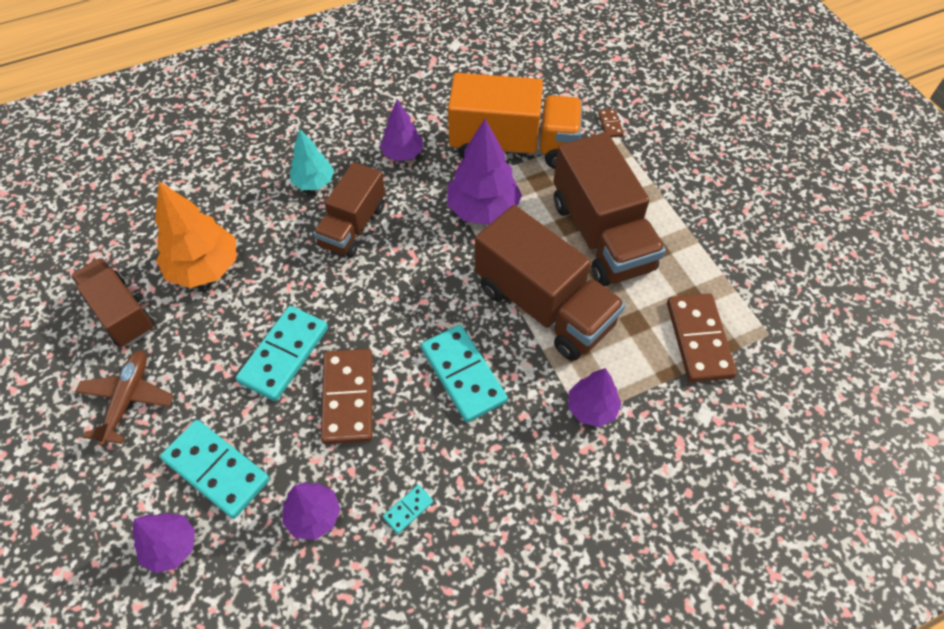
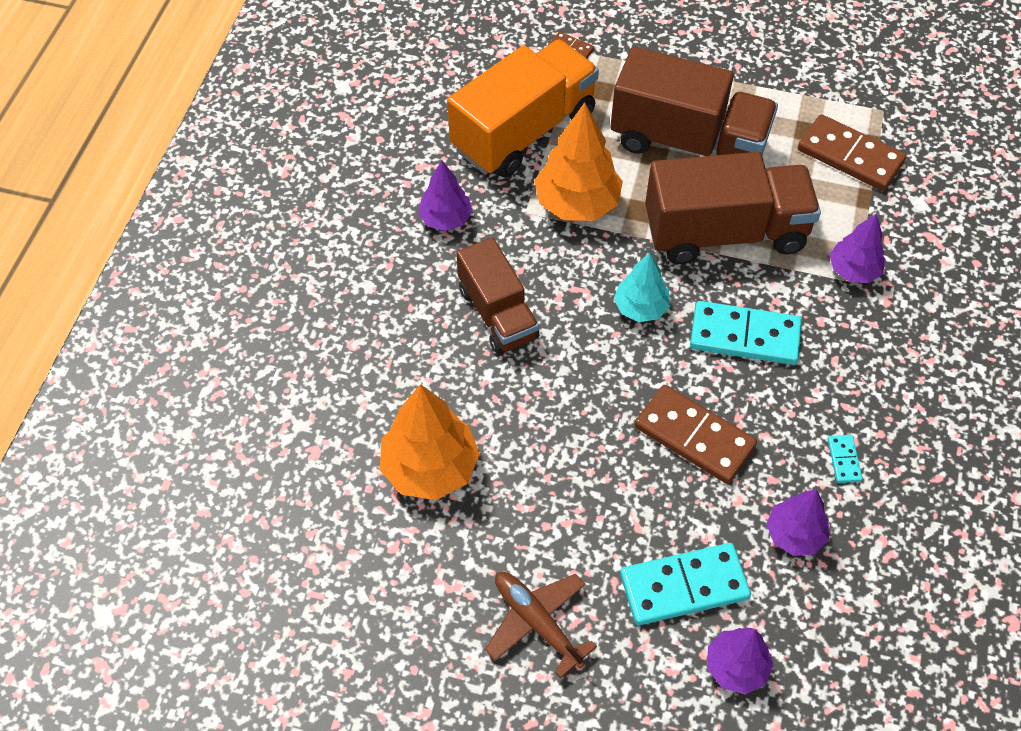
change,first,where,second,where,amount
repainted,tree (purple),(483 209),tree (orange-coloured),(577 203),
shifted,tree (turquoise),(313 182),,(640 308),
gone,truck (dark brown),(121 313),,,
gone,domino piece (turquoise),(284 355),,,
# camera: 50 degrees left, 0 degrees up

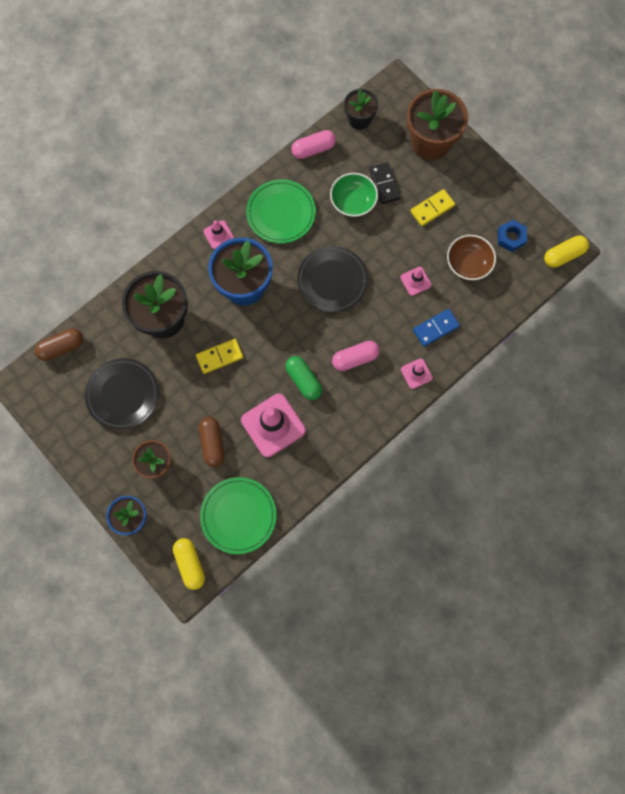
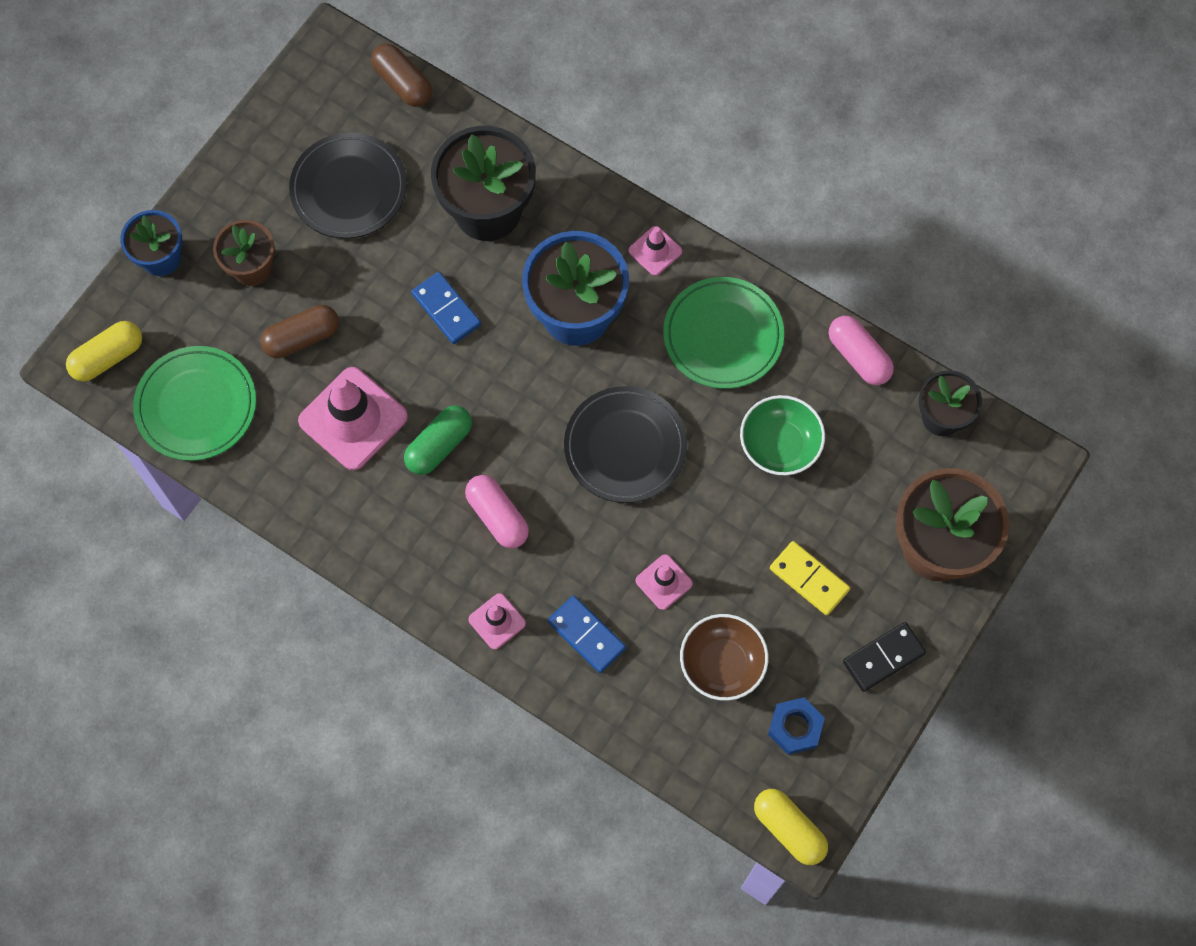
change,first,where,second,where,amount
shifted,domino piece (ebony),(384 184),,(883 658),
repainted,domino piece (yellow),(219 356),domino piece (cobalt),(446 309),
# camera: 75 degrees right, 5 degrees down

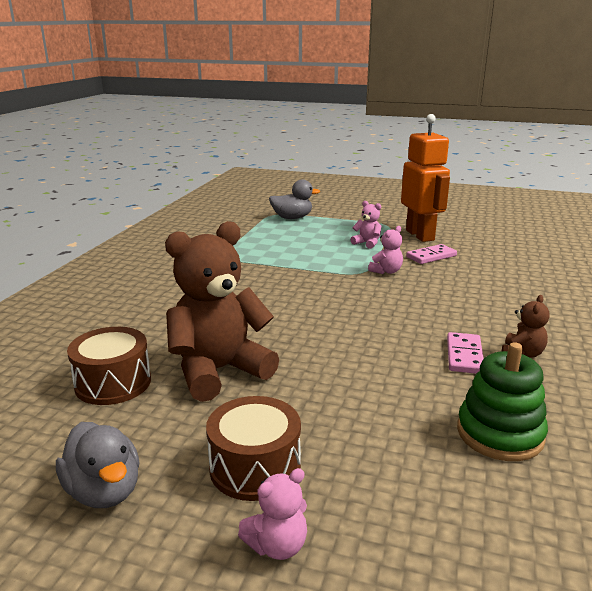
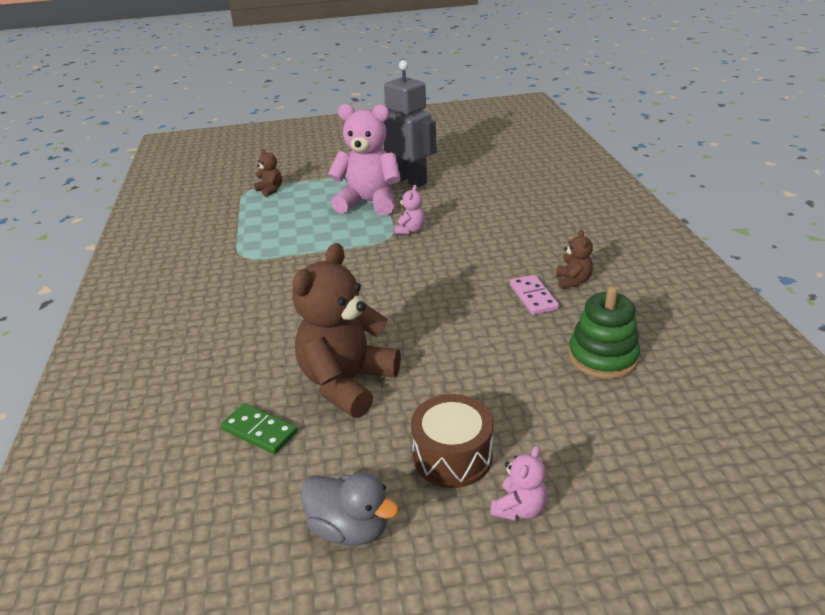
change,first,where,second,where,amount
repainted,robot (orange-coloured),(420 235),robot (grey),(410 180),
swapped,toy duck (grey),(292 218),stuffed bear (dark brown),(270 190),
scaled,stuffed bear (rose-pink),(367 243),,(369 203),x2.26
gone,domino piece (rose-pink),(431 256),,,
swapped,drum (dark brown),(113 383),domino piece (emerald),(259 431),
# camera: 25 degrees left, 10 degrees up

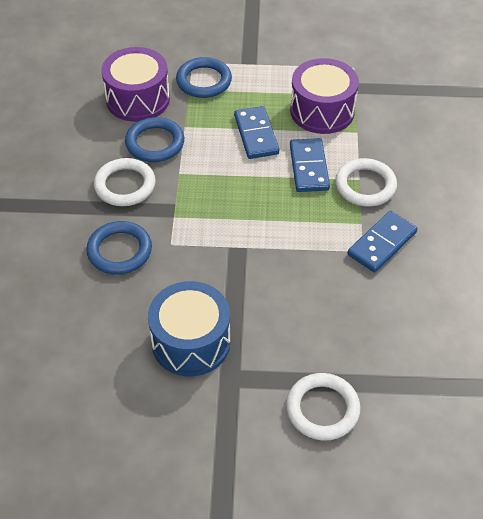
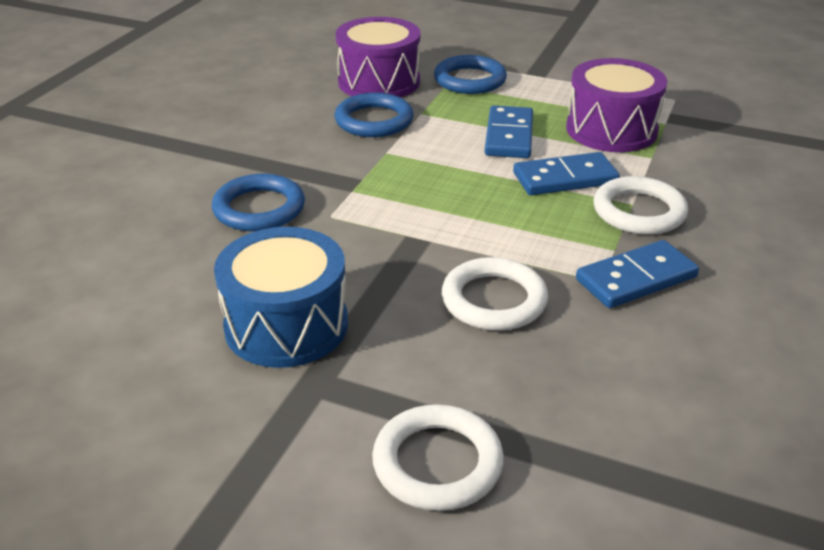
change,first,where,second,where,amount
rotated,domino piece (cobalt),(309 167),,(565 178),60 degrees clockwise
shifted,ring (snow-white),(125 185),,(494 300),
# camera: 20 degrees right, 15 degrees down

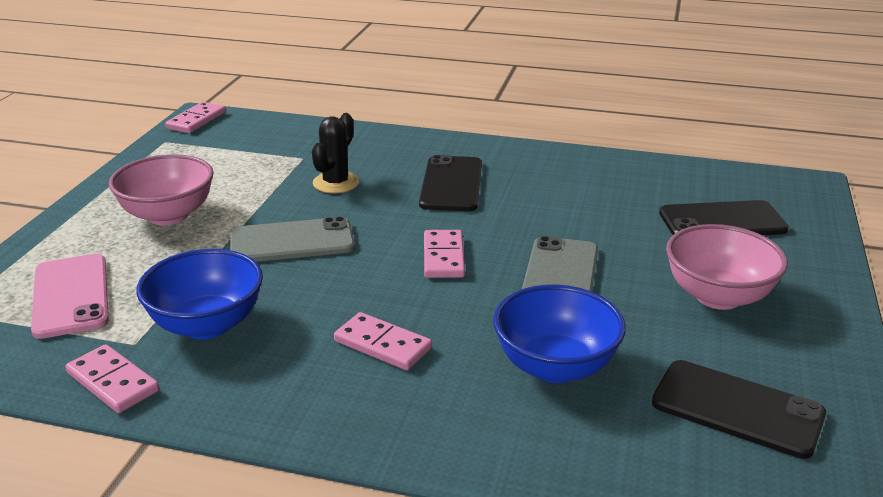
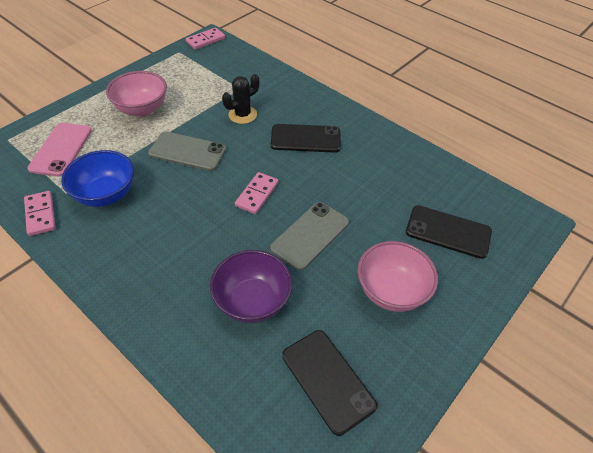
change,first,where,second,where,amount
rotated,phone (ebony),(451 184),,(305 138),60 degrees clockwise
repainted,bowl (cobalt),(555 366),bowl (purple),(252 301),
gone,domino piece (rose-pink),(383 345),,,
# camera: 25 degrees right, 20 degrees up

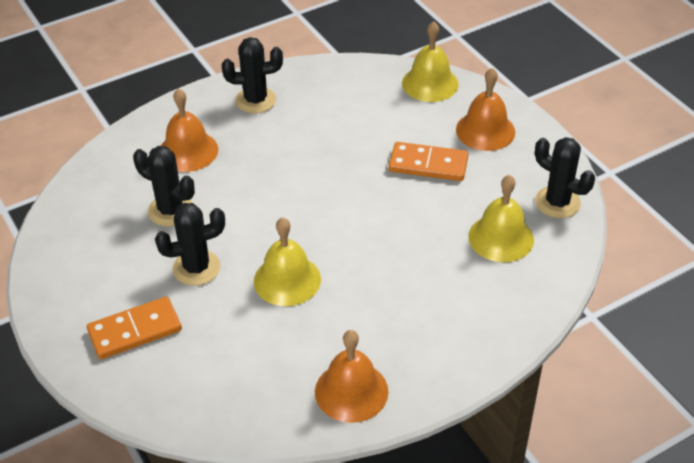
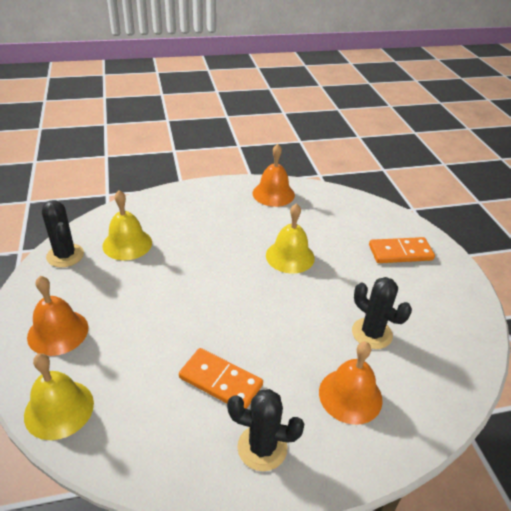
change,first,where,second,where,amount
shifted,domino piece (orange-coloured),(428 164),,(220 381),
gone,saguaro cactus (ebony),(196 268),,,
# camera: 165 degrees left, 5 degrees down

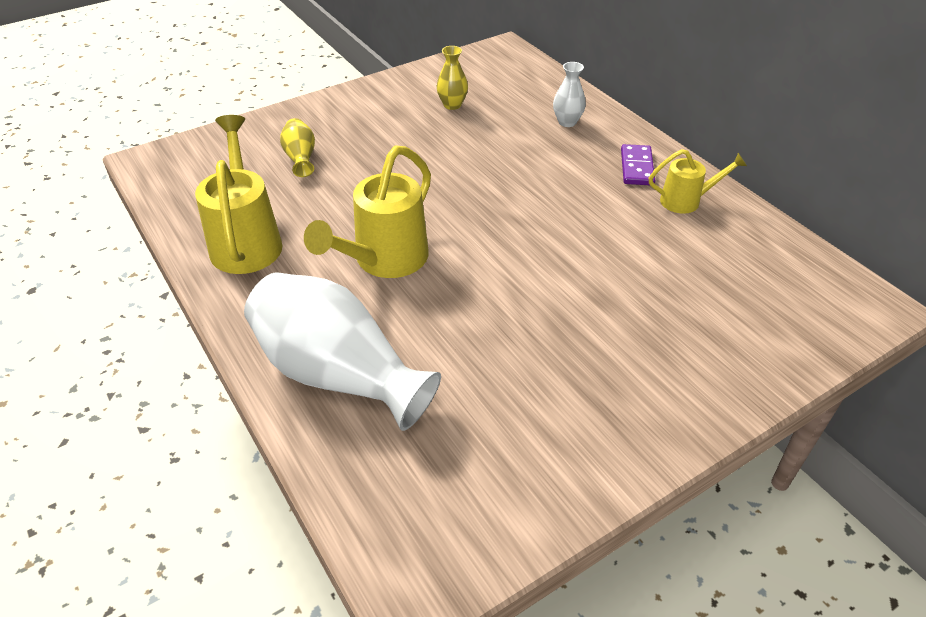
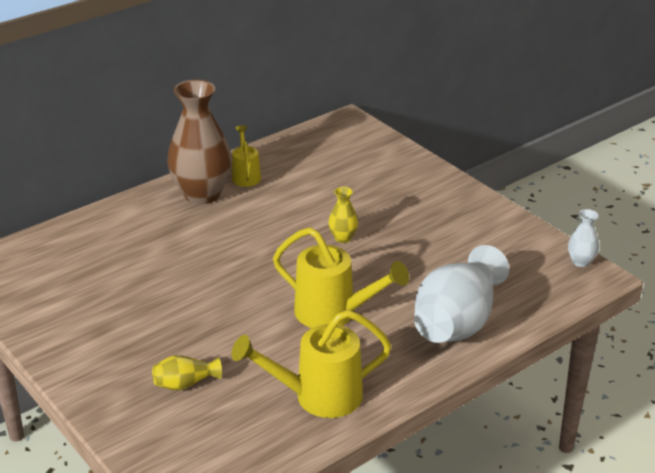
change,first,where,second,where,amount
shifted,tall vase (yellow),(452 105),,(343 238),
shifted,tall vase (snow-white),(567 122),,(581 262),
swapped,domino piece (purple),(636 167),tall vase (dark brown),(202 194),
# camera: 95 degrees left, 10 degrees down

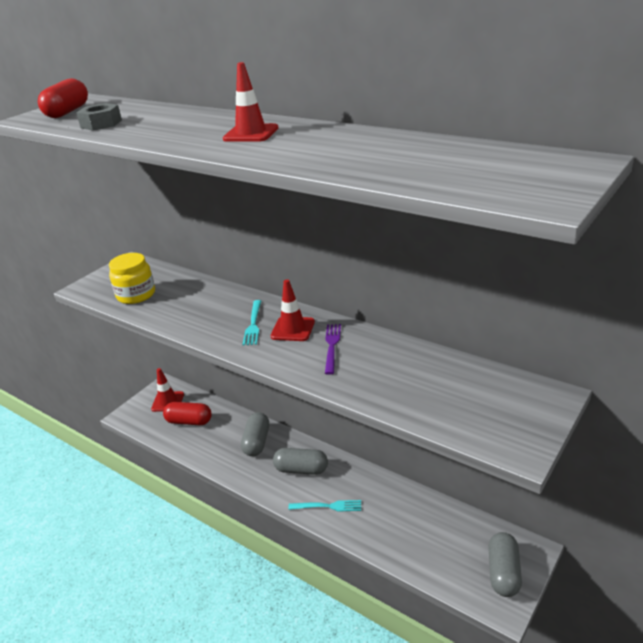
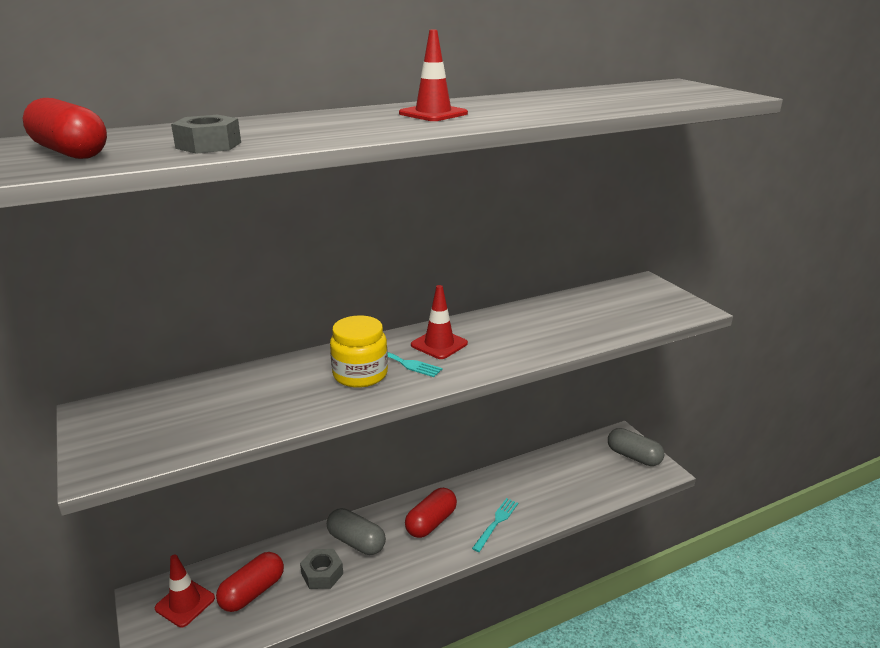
change,first,where,second,where,amount
shifted,jar (yellow),(136 295),,(360 374),
gone,dinner fork (purple),(332 346),,,
repainted,capsule (grey),(301 469),capsule (crimson),(431 522),
new,,,hex nut (grey),(322 574),
# camera: 65 degrees left, 5 degrees down

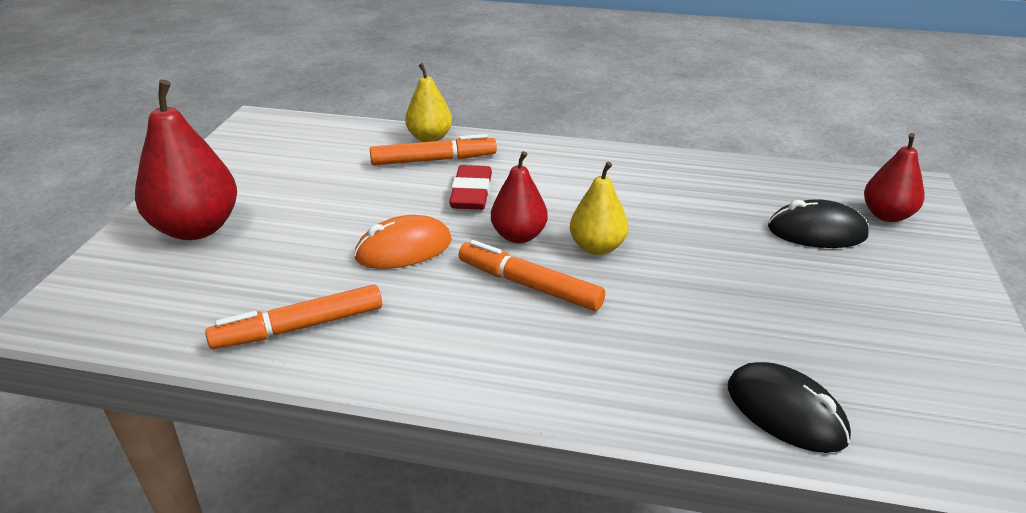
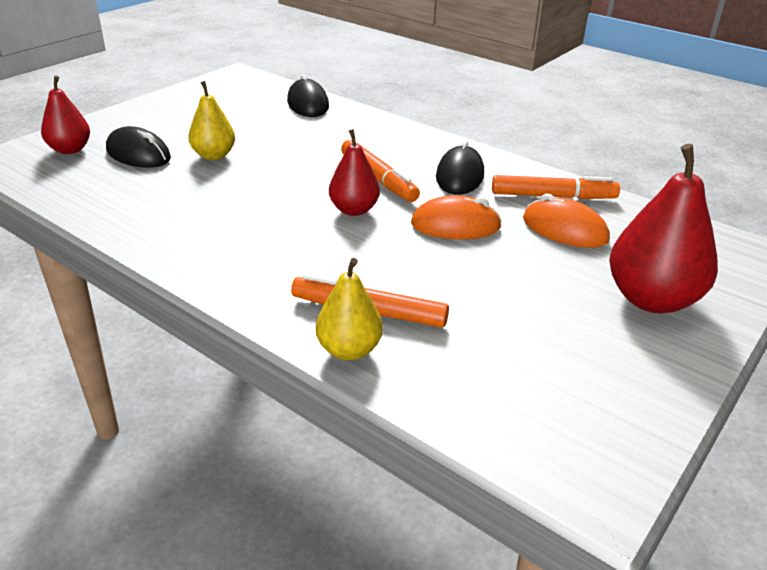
change,first,where,second,where,amount
shifted,pear (yellow),(597 247),,(214 155),
gone,eraser (crimson),(471 193),,,
new,,,PC mouse (ebony),(459 176),
new,,,PC mouse (orange-coloured),(564 229),
# camera: 155 degrees left, 0 degrees up

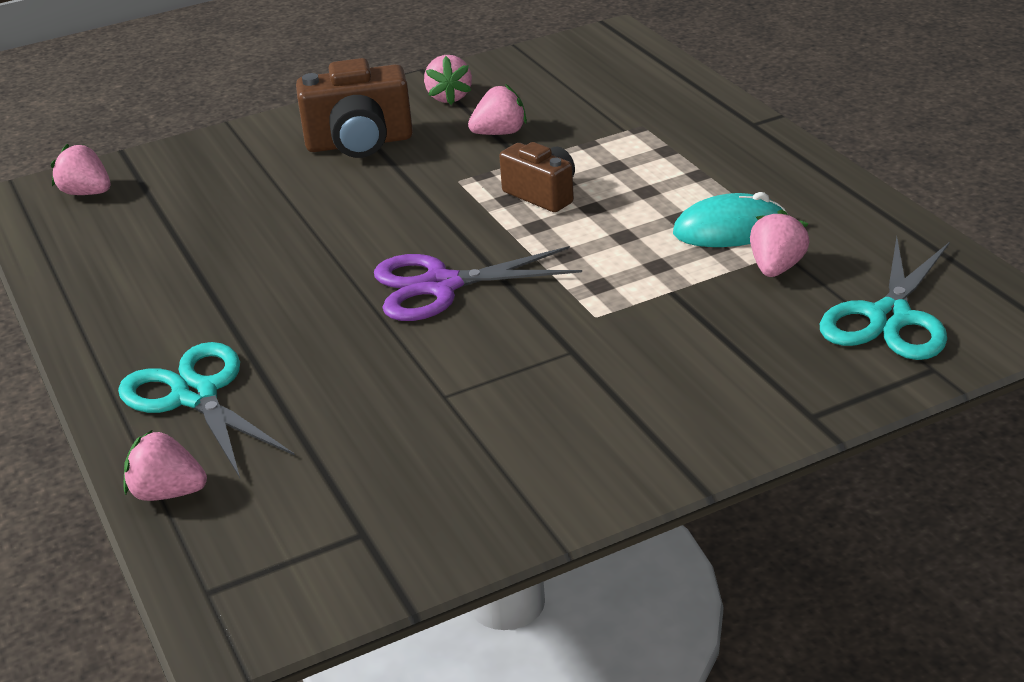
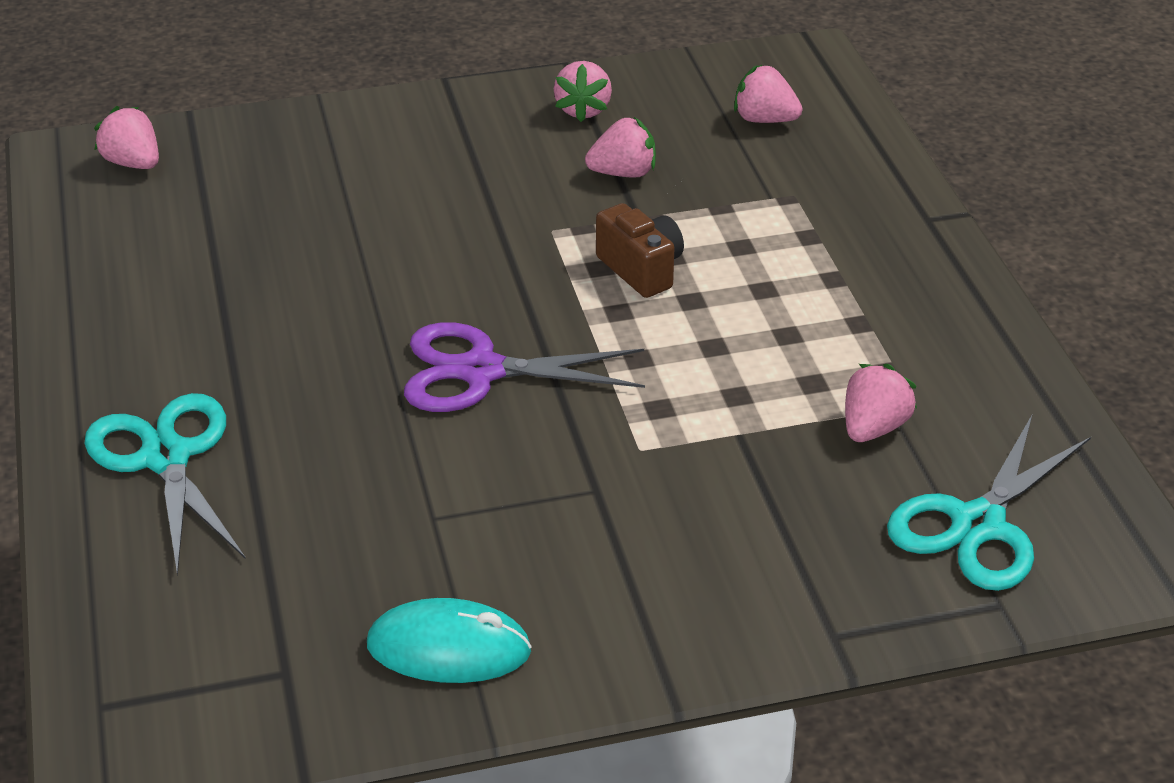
change,first,where,second,where,amount
gone,compact camera (dark brown),(359 143),,,
shifted,PC mouse (turquoise),(730 229),,(448 648),
shifted,strawberry (rose-pink),(167 493),,(764 120),
# camera: 10 degrees right, 5 degrees up

